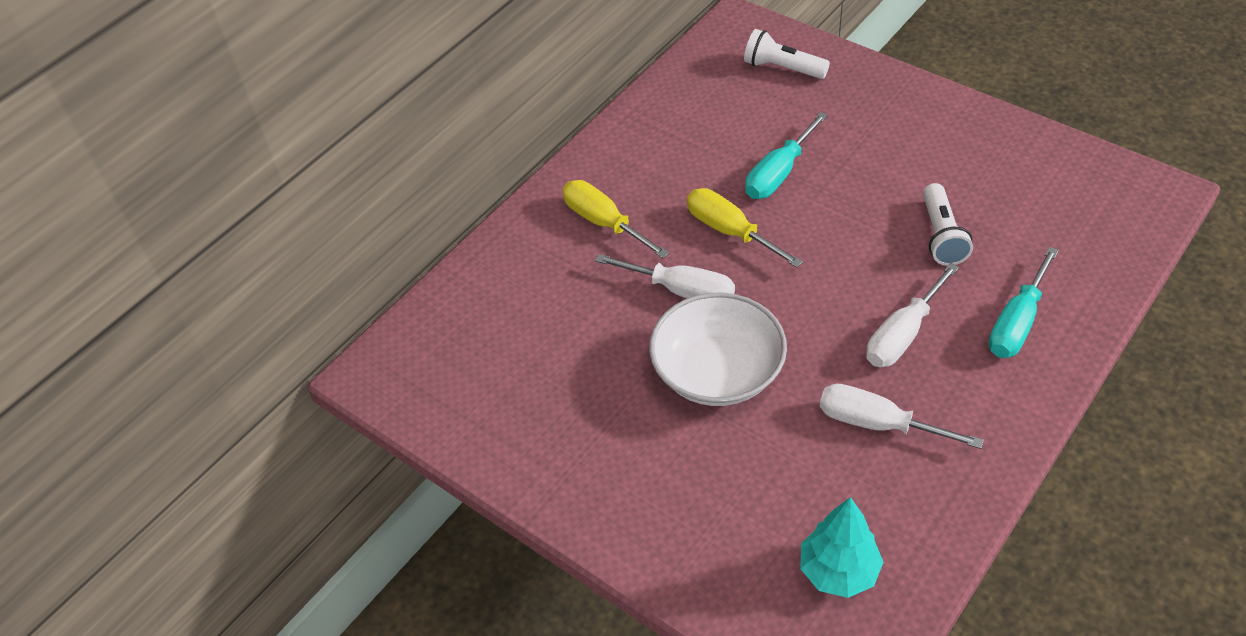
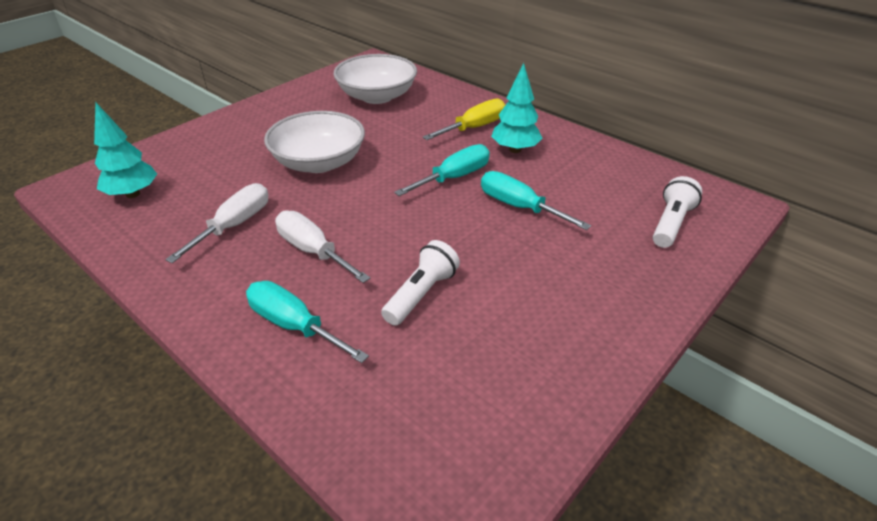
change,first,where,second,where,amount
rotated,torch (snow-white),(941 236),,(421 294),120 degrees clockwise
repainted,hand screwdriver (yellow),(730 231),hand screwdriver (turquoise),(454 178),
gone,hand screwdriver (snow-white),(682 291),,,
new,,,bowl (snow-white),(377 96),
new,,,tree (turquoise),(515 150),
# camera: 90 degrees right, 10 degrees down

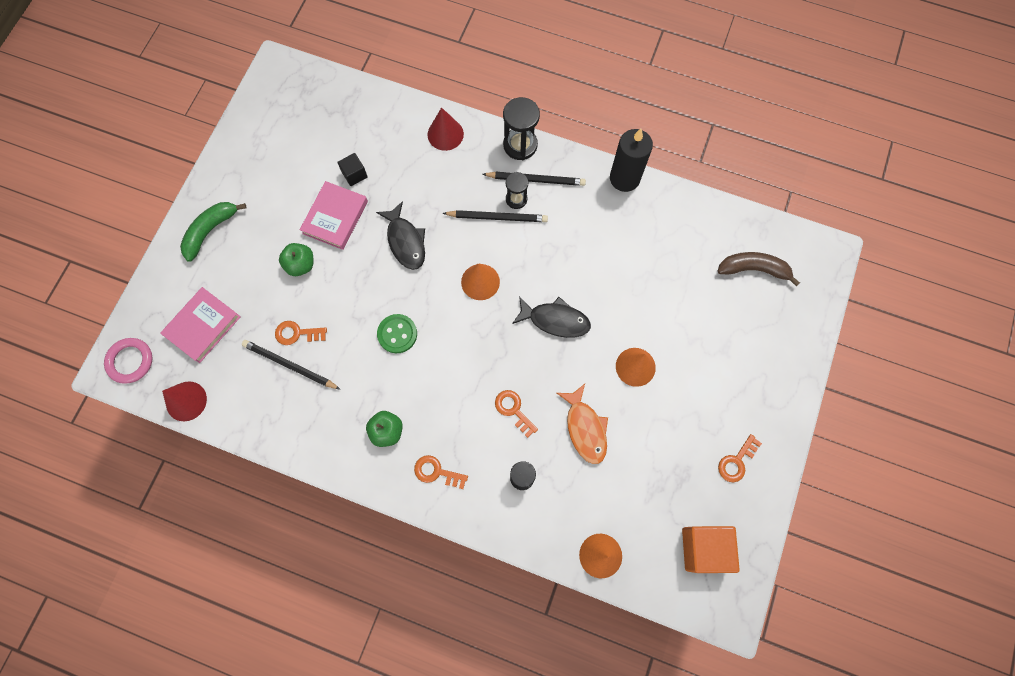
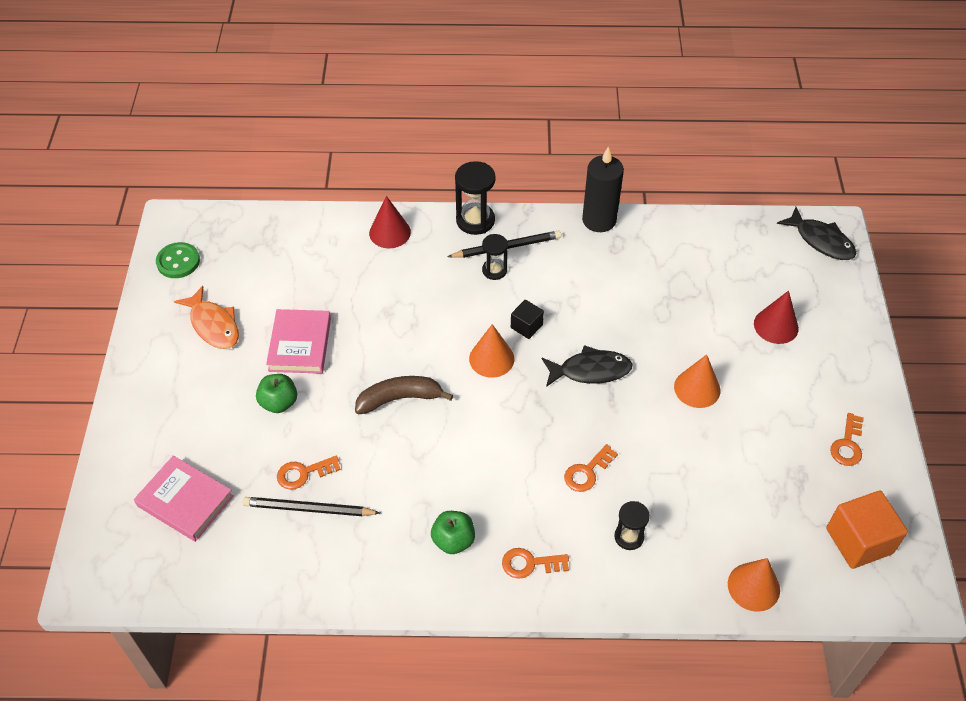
change,first,where,second,where,amount
shifted,block (ebony),(354 174),,(526 326),
shifted,fish (ebony),(405 241),,(821 240),
gone,banana fruit (emerald),(210 231),,,
gone,pencil (ebony),(497 217),,,
shifted,banana fruit (dark brown),(753 269),,(400 399),
rotated,hardback (rose-pink),(203 326),,(185 501),75 degrees counterclockwise
shifted,sewing button (emerald),(397 334),,(178 261),
gone,ring (rose-pink),(130 361),,,
shifted,solid cone (crimson),(186 401),,(776 326),
shifted,fish (orange-coloured),(585 428),,(213 325),
rotated,door key (orange-coloured),(513 410),,(587 472),75 degrees counterclockwise
# camera: 20 degrees left, 20 degrees down

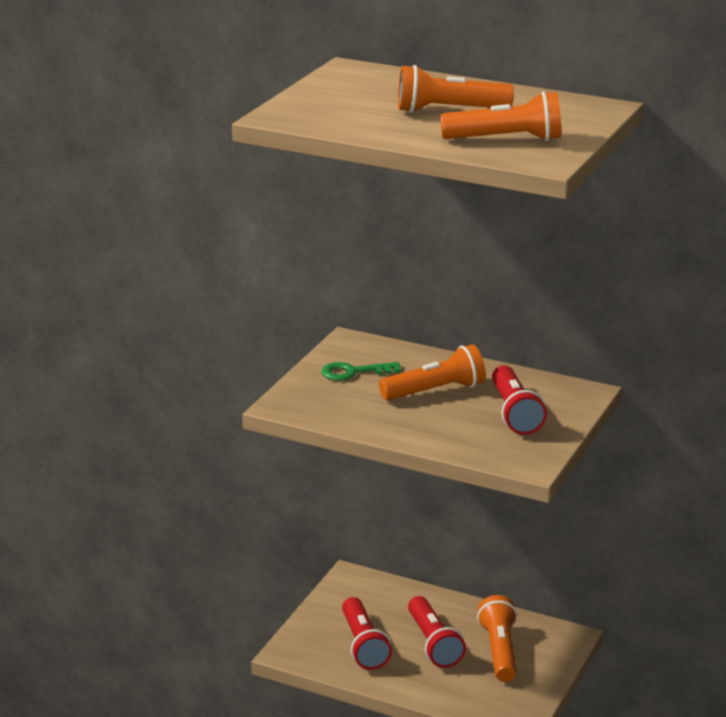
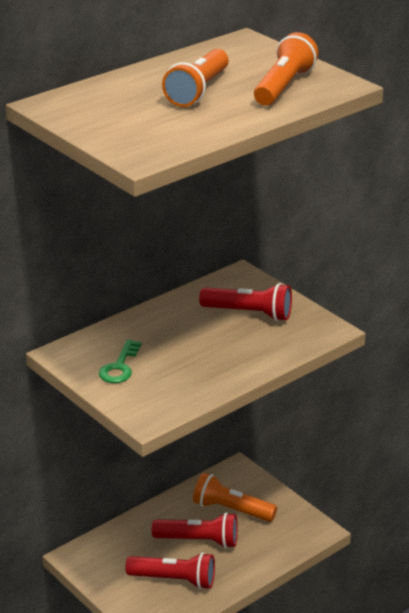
change,first,where,second,where,amount
gone,torch (orange-coloured),(435 391),,,
# camera: 65 degrees left, 5 degrees up

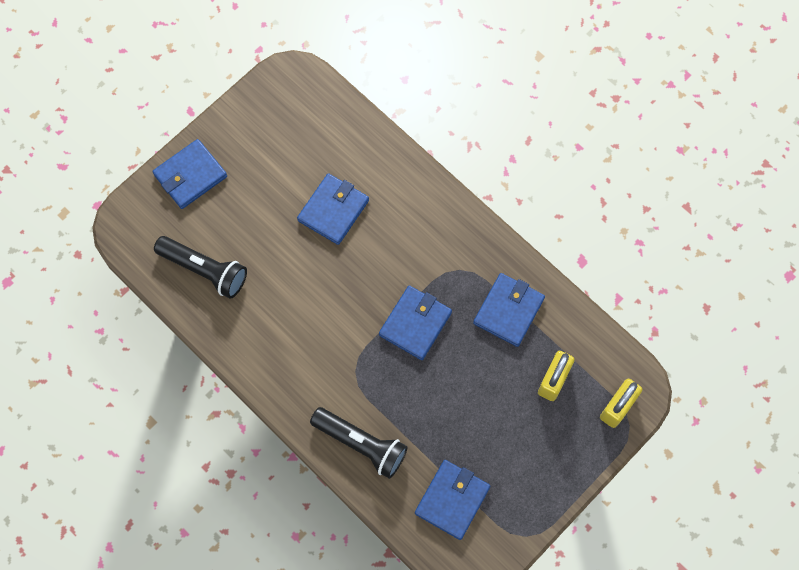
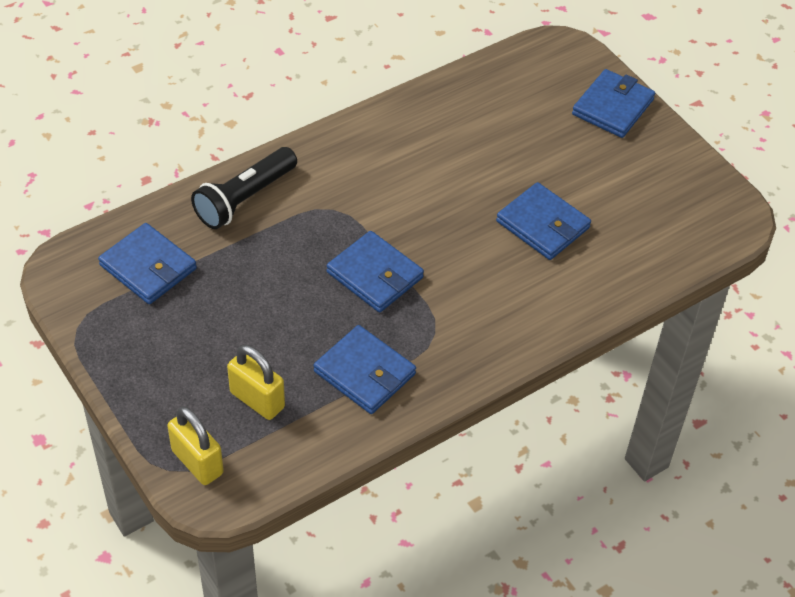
change,first,where,second,where,amount
rotated,wallet (cobalt),(190 176),,(612 107),60 degrees clockwise
gone,torch (ebony),(204 270),,,
# camera: 100 degrees right, 20 degrees down

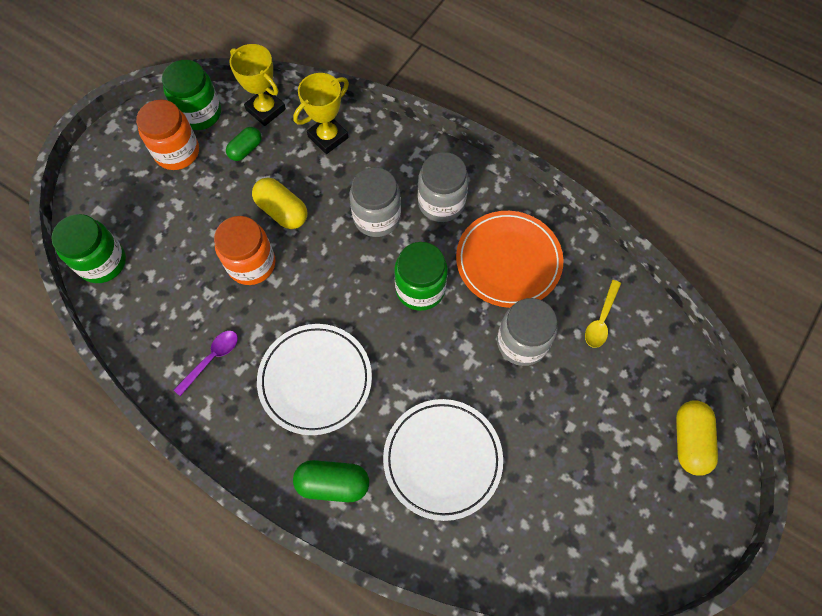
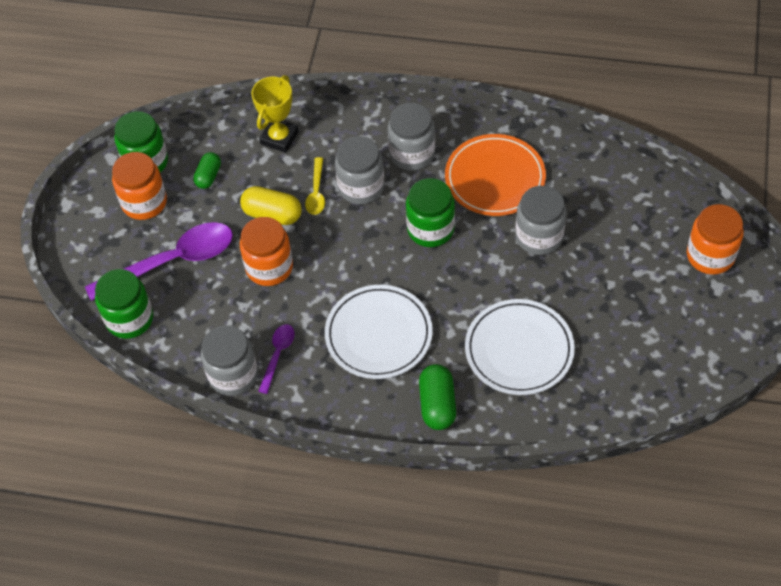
change,first,where,second,where,amount
gone,prize cup (yellow),(265 110),,,
shifted,teaspoon (yellow),(601 320),,(316 192),
swapped,capsule (yellow),(689 441),jar (orange-coloured),(710 255),
rotated,capsule (emerald),(333 483),,(437 404),75 degrees counterclockwise
new,,,teaspoon (purple),(172 261),
new,,,jar (grey),(233 375),
# camera: 20 degrees left, 10 degrees down

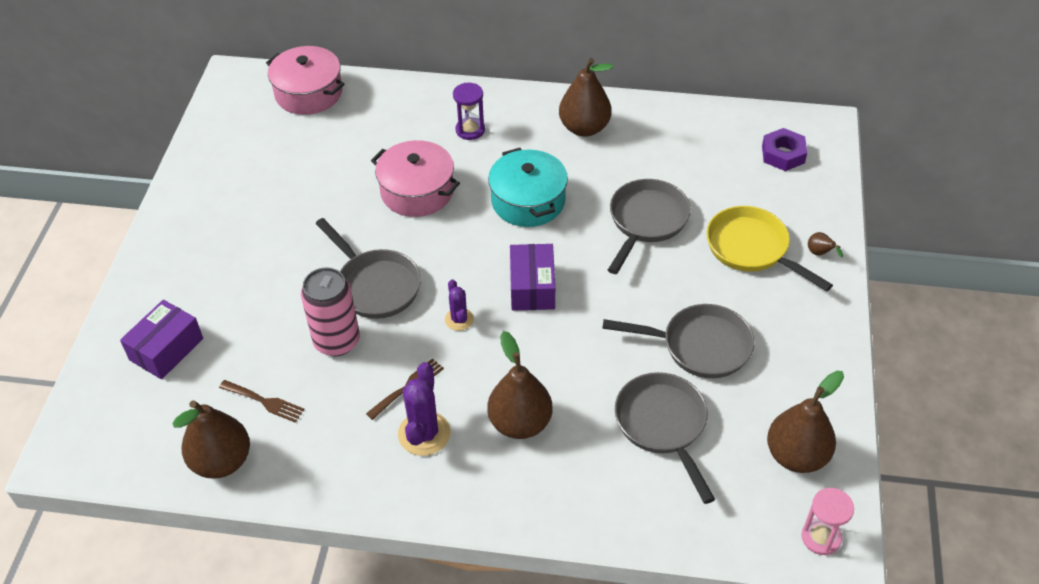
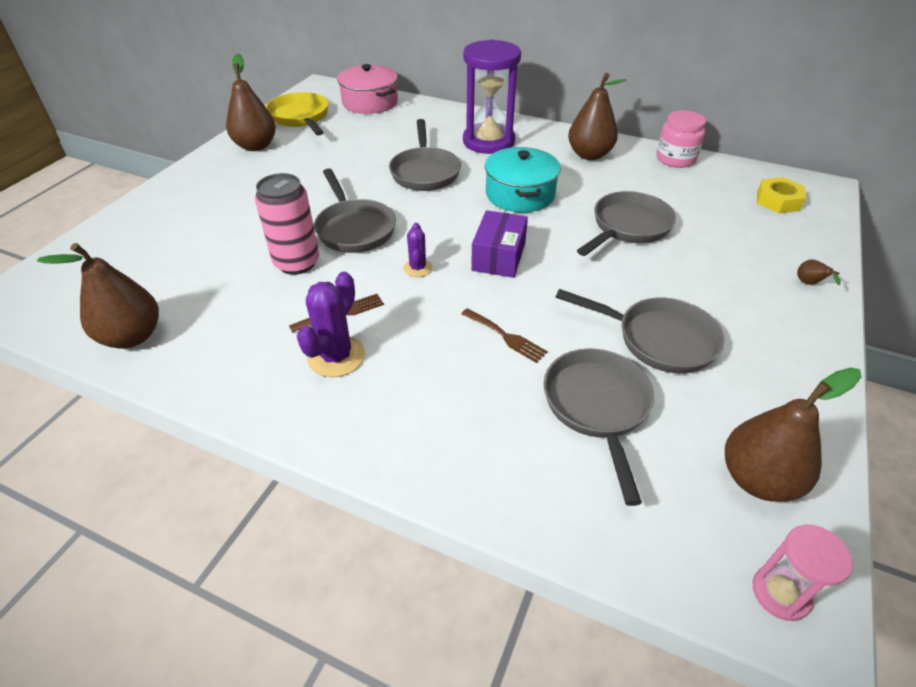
change,first,where,second,where,amount
scaled,sandglass (purple),(470 130),,(488 141),x2.01
repainted,hex nut (purple),(783 154),hex nut (yellow),(778 201),
swapped,pot (rose-pink),(417 191),frying pan (grey),(425 172),
shifted,frying pan (yellow),(751 249),,(300 117),
gone,parcel (purple),(166 349),,,
shifted,pear (dark brown),(520 423),,(256 146),
shifted,dinner fork (dark brown),(265 402),,(506 337),
new,,,jar (rose-pink),(675 159),
# camera: 15 degrees right, 5 degrees down

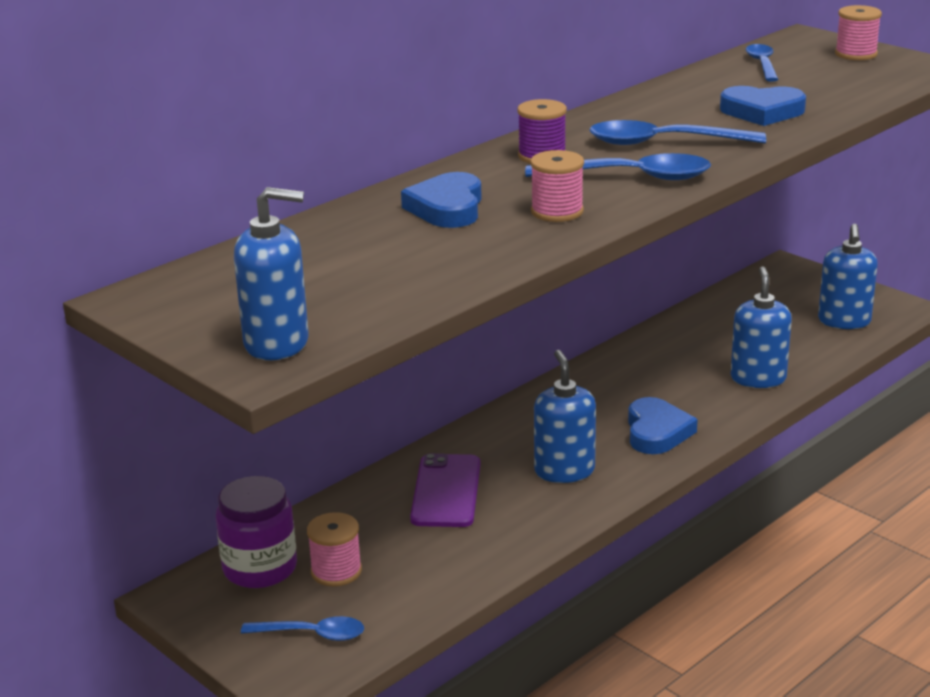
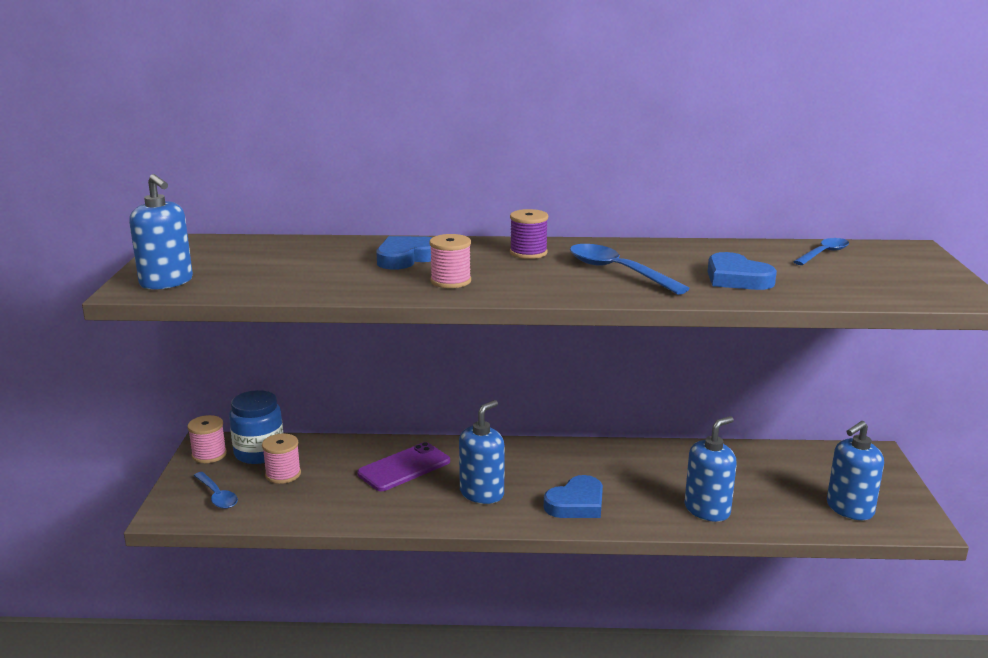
change,first,where,second,where,amount
shifted,bobbin (rose-pink),(856 54),,(209 454),
gone,teaspoon (cobalt),(631 177),,,
repainted,jar (purple),(260 568),jar (cobalt),(259 452),
# camera: 45 degrees right, 5 degrees down

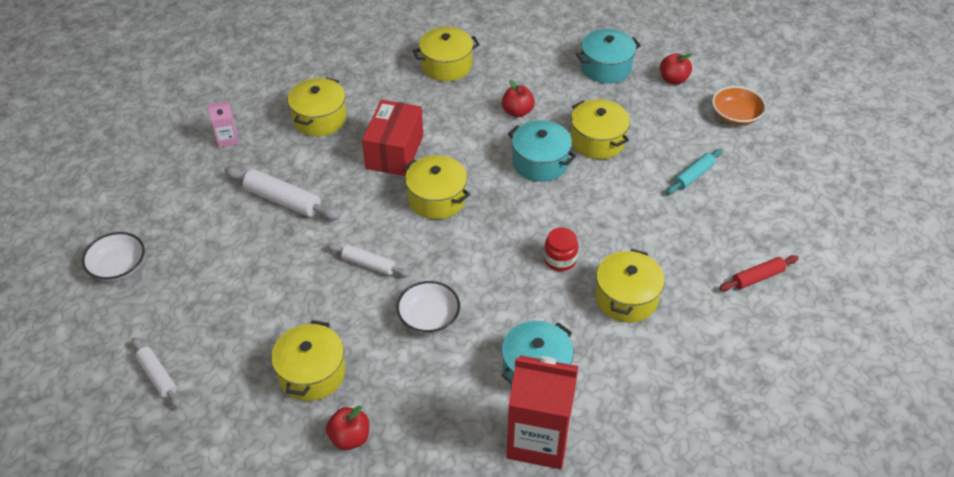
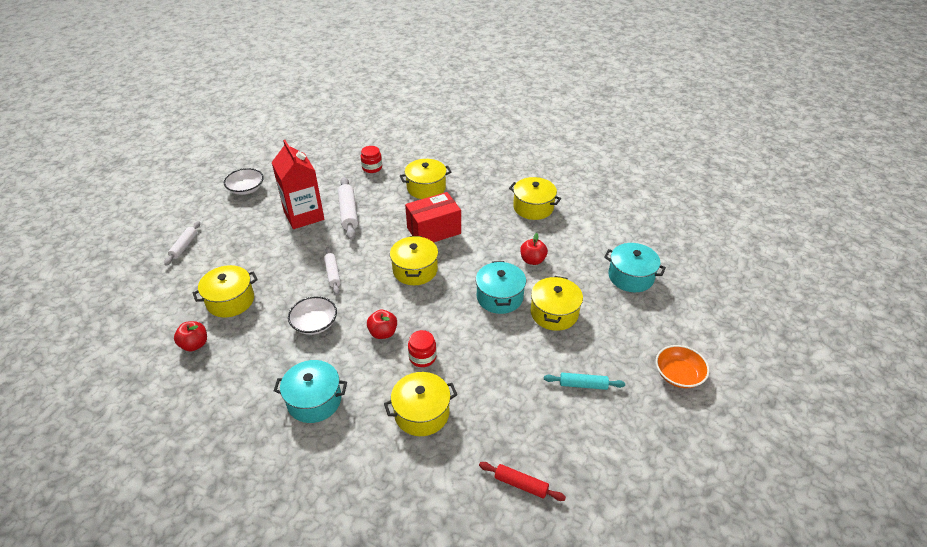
change,first,where,second,where,amount
shifted,toy apple (crimson),(673 79),,(383 333),
swapped,carton (rose-pink),(227 139),jar (crimson),(372 168),
shifted,carton (crimson),(538 439),,(304 215),
# camera: 50 degrees right, 5 degrees down

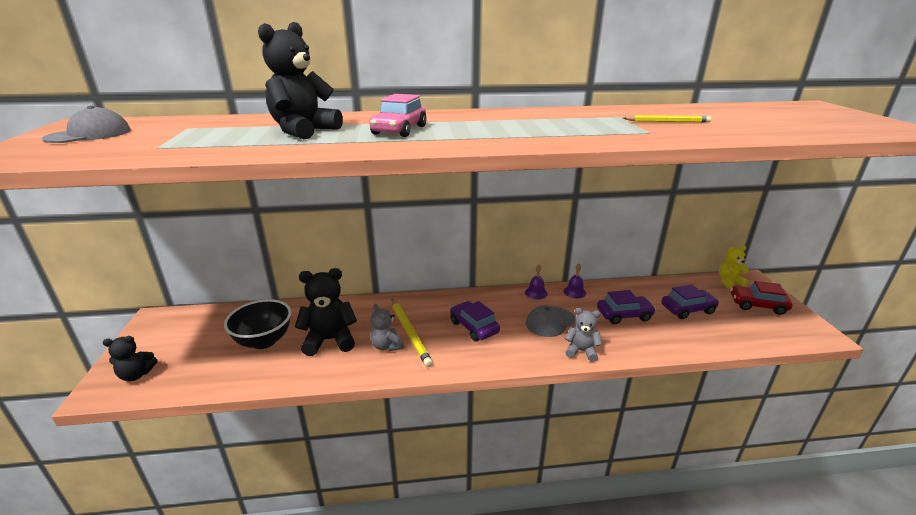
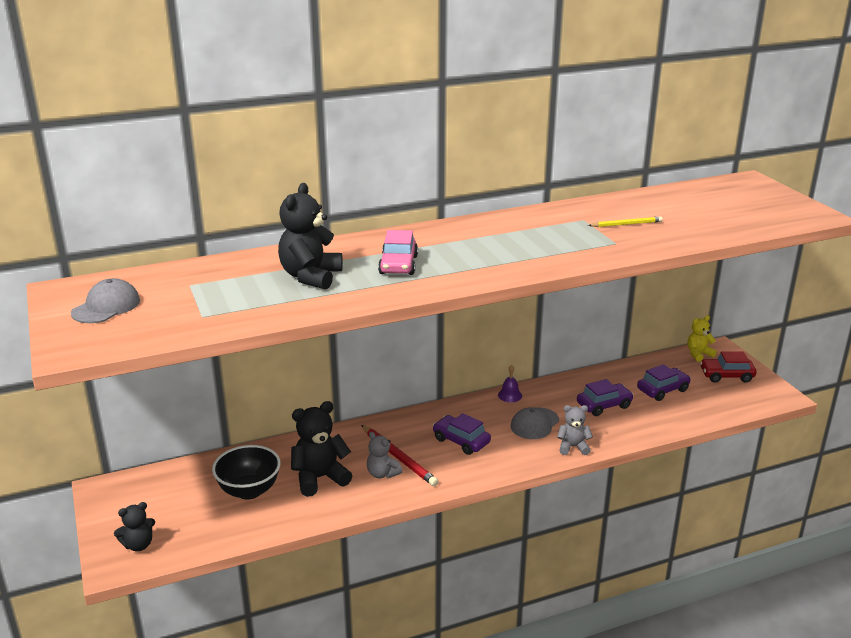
change,first,where,second,where,amount
gone,bell (purple),(574 292),,,
repainted,pencil (yellow),(410 333),pencil (crimson),(399 457),
# camera: 15 degrees left, 0 degrees up

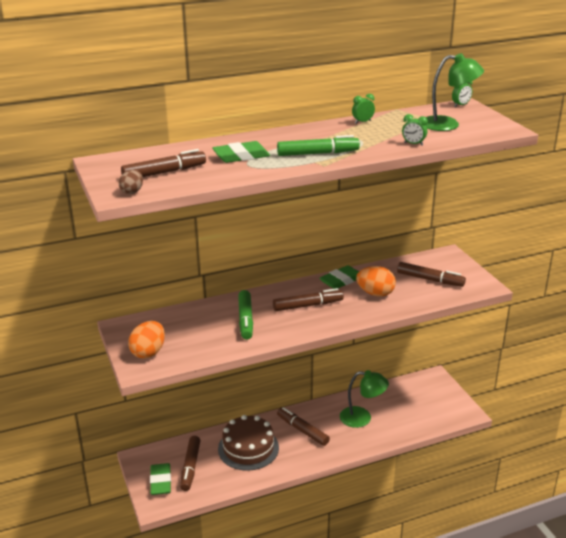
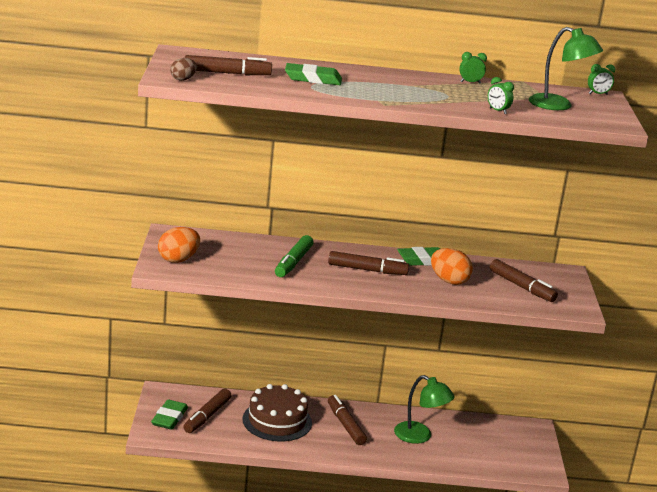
change,first,where,second,where,amount
gone,marker (emerald),(318 153),,,
# camera: 20 degrees right, 5 degrees down

